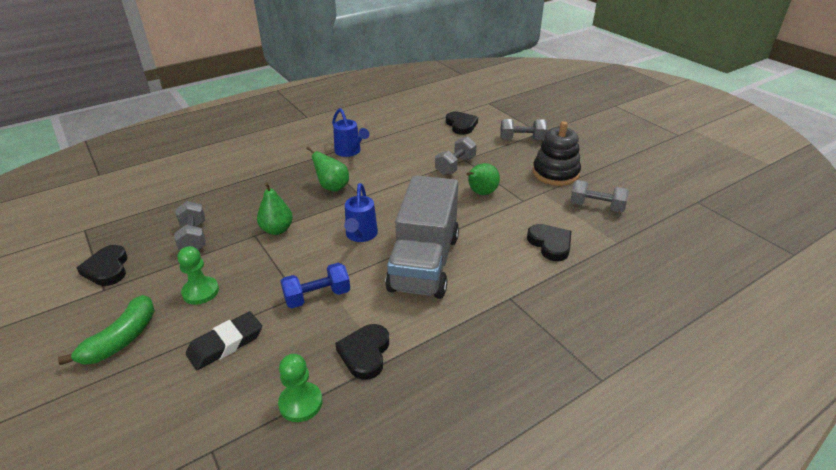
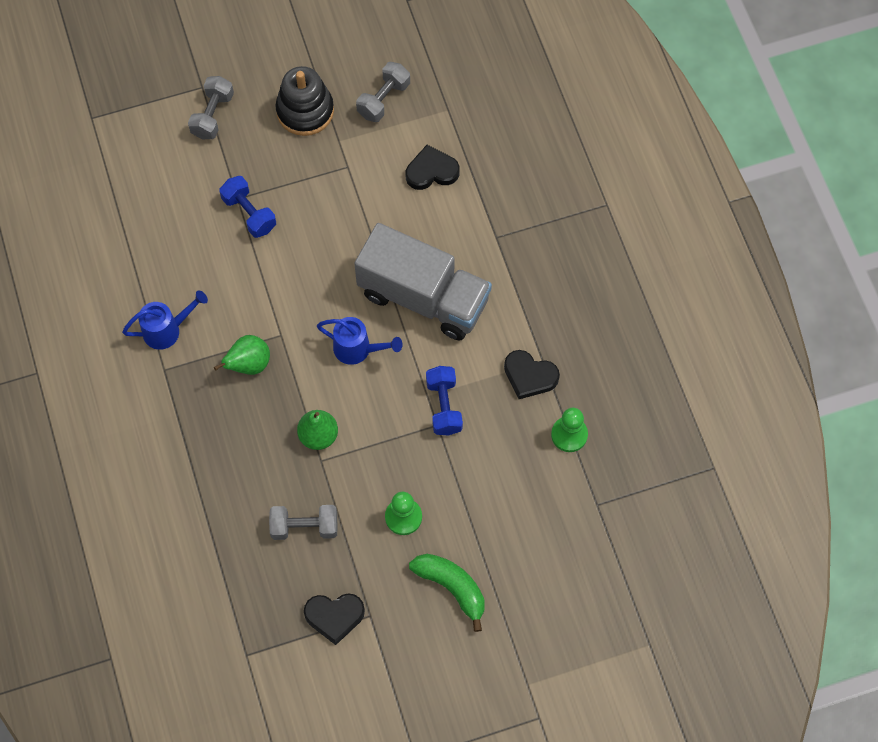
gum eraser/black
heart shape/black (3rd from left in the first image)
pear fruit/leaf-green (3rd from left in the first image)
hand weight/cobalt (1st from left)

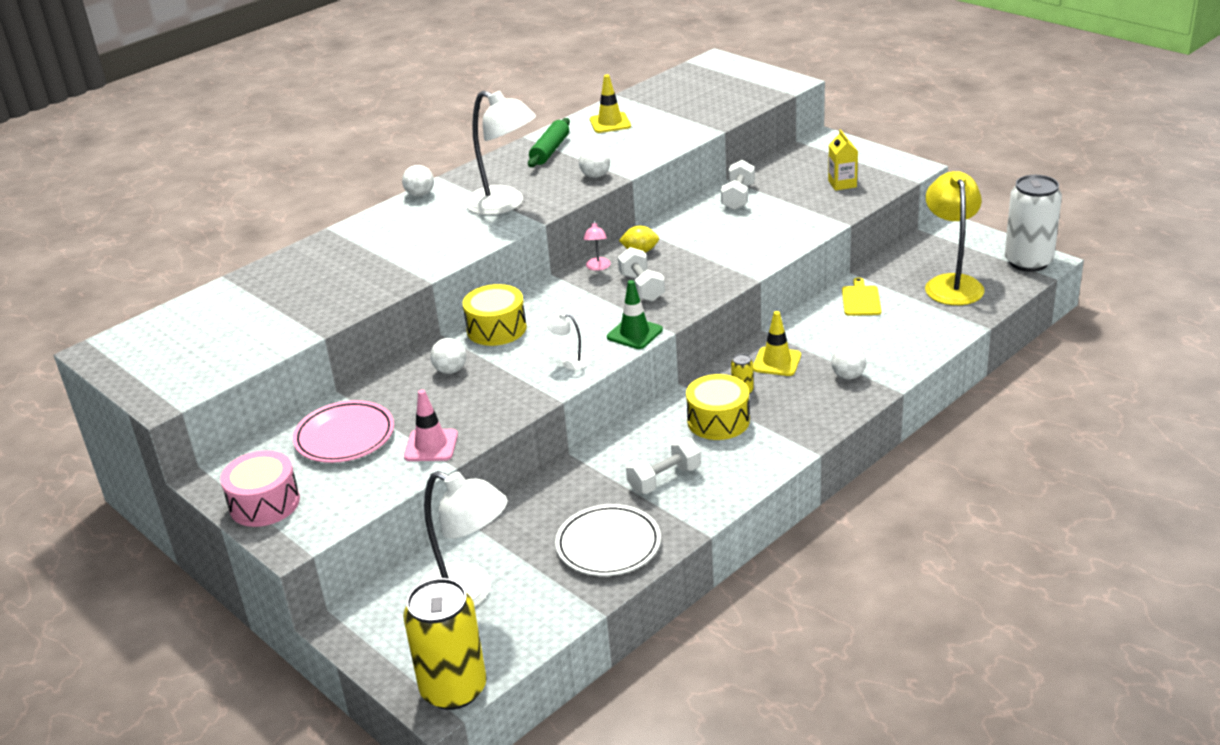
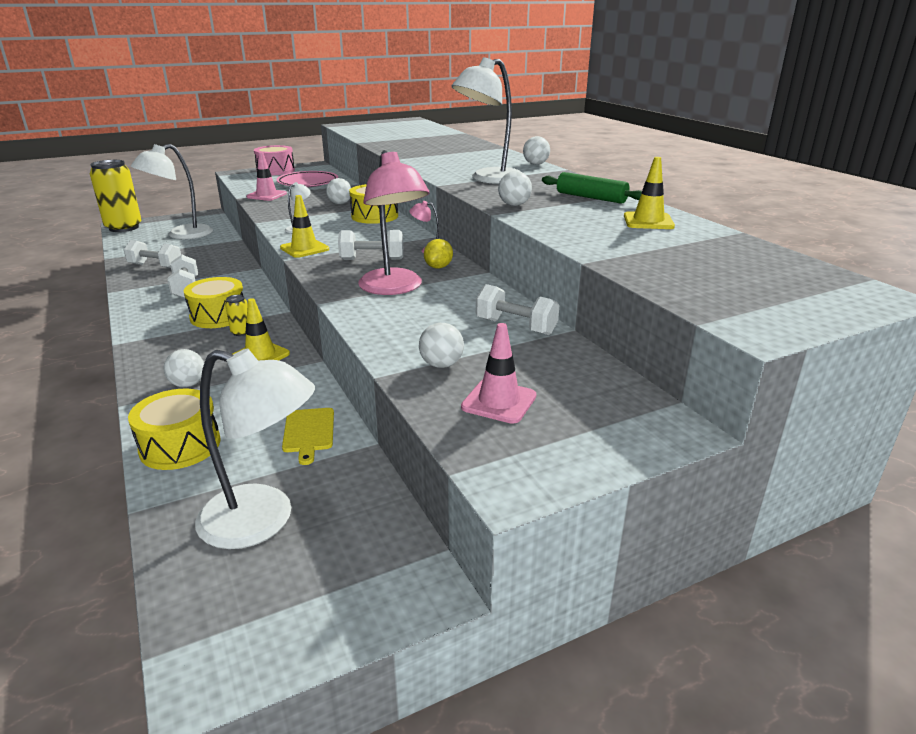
soda can/snow-white
toy drum/bright yellow (1st from left)
reading lamp/rosy (1st from left)
ball/snow-white (3rd from left)
hand weight/snow-white (1st from left)
road cone/rosy (2nd from left)
road cone/bright yellow (2nd from left)
reading lamp/snow-white (2nd from left)
bread board/bright yellow

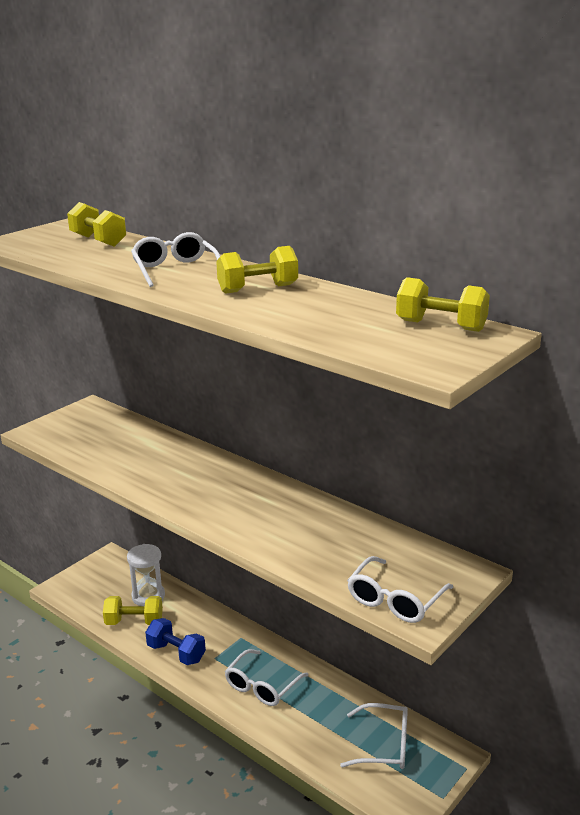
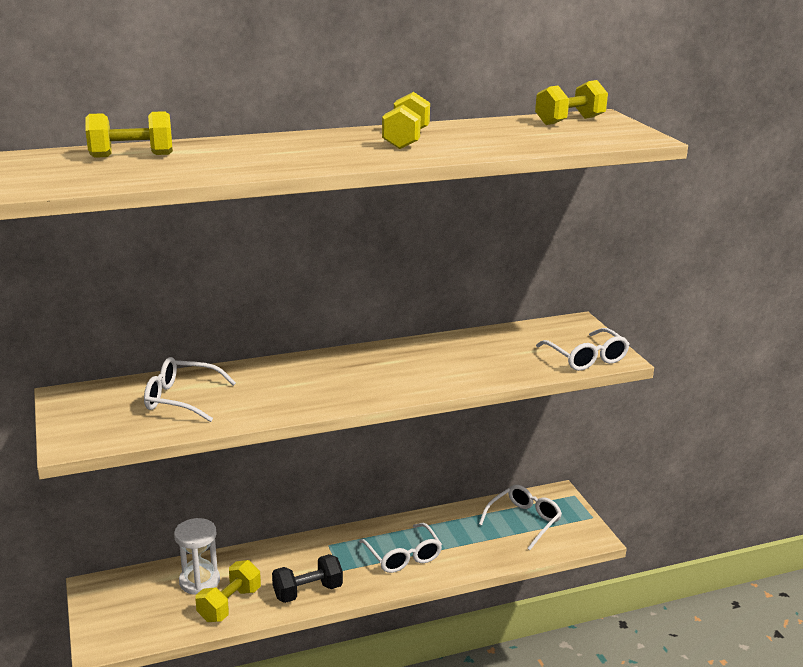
glasses/snow-white (1st from left)
hand weight/black

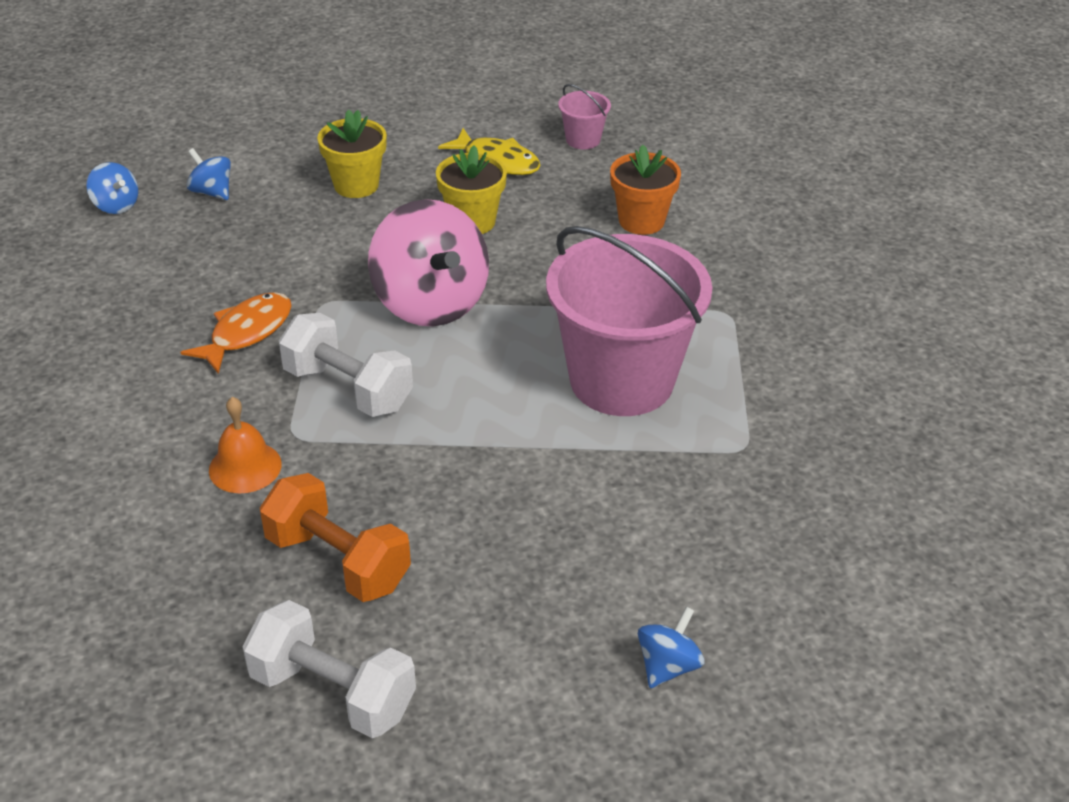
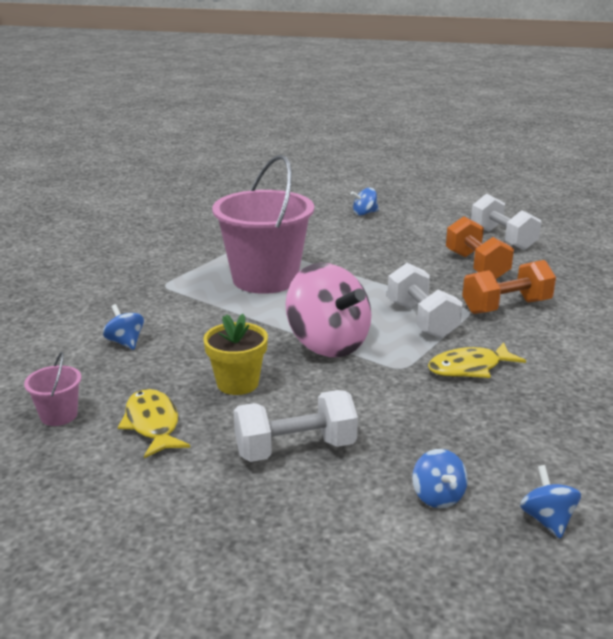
hand weight/orange (2nd from left)
hand weight/snow-white (1st from left)
whirligig/cobalt (1st from left)
fish figure/bright yellow (2nd from left)
whirligig/rosy

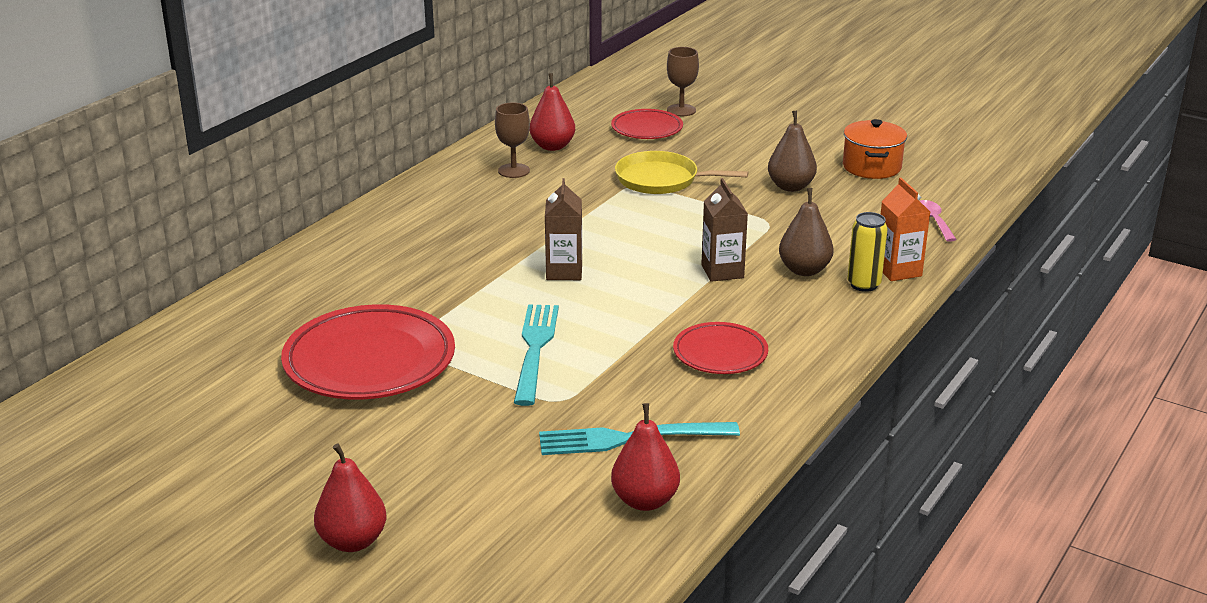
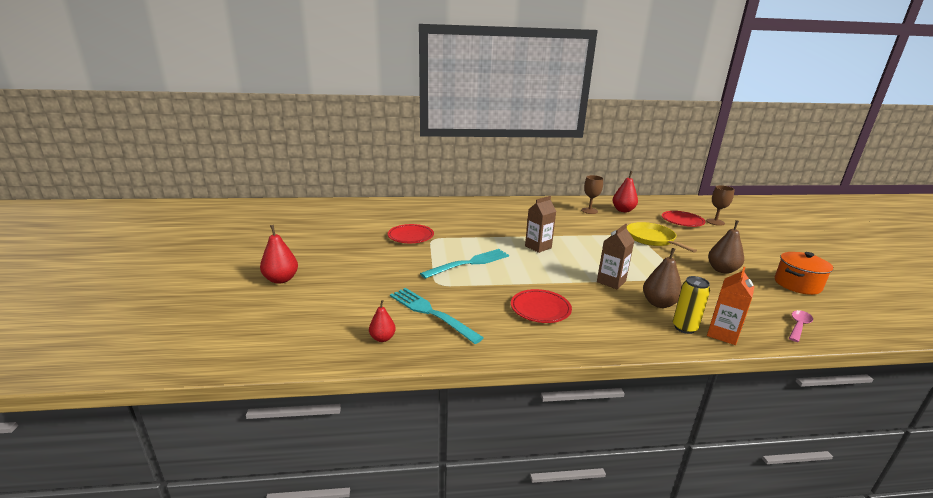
flat dish/crimson (1st from left)
pear fruit/crimson (2nd from left)

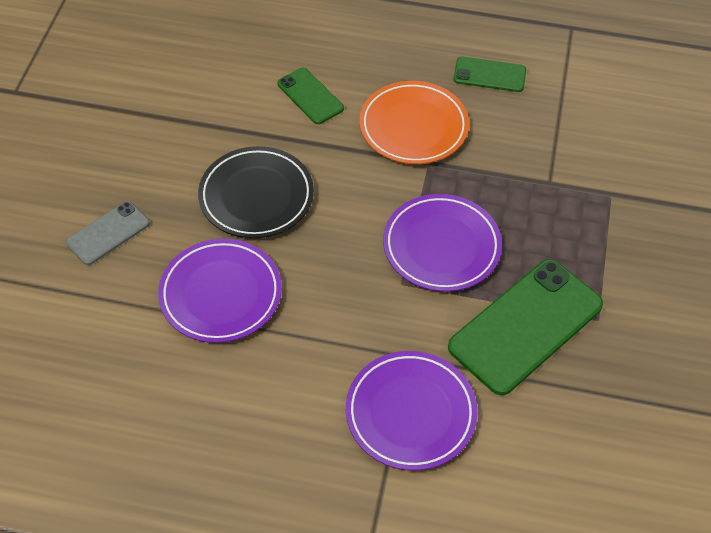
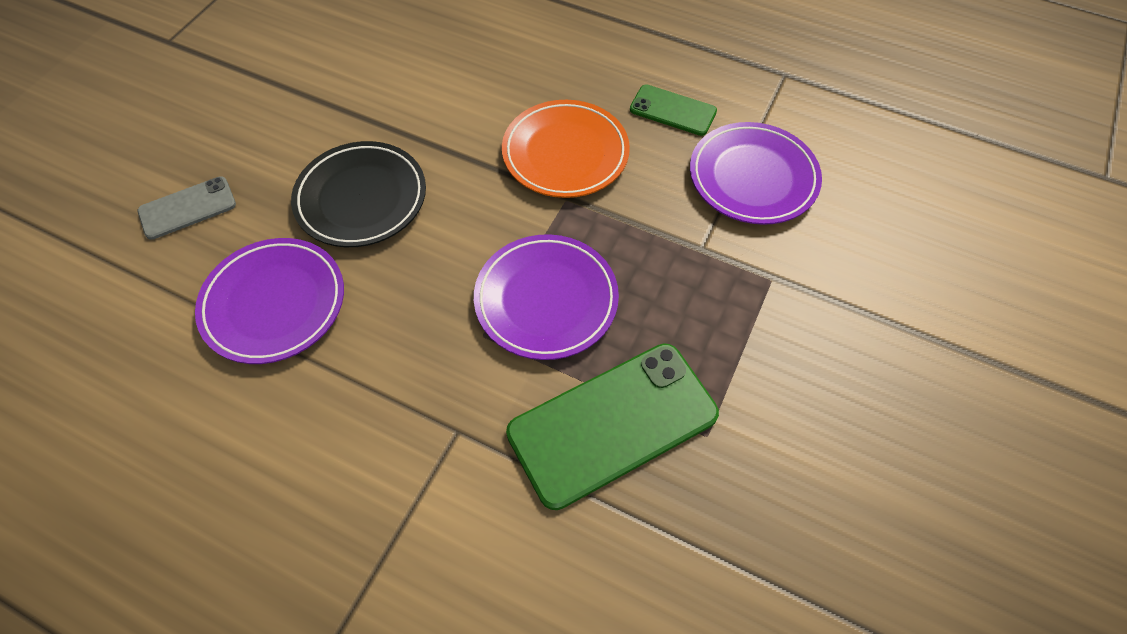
mobile phone/leaf-green (1st from left in the first image)
flat dish/royal purple (3rd from left)

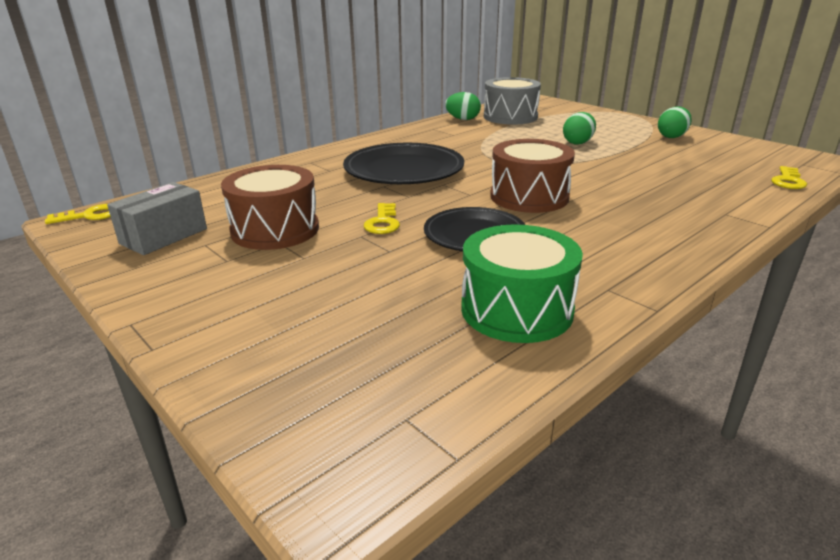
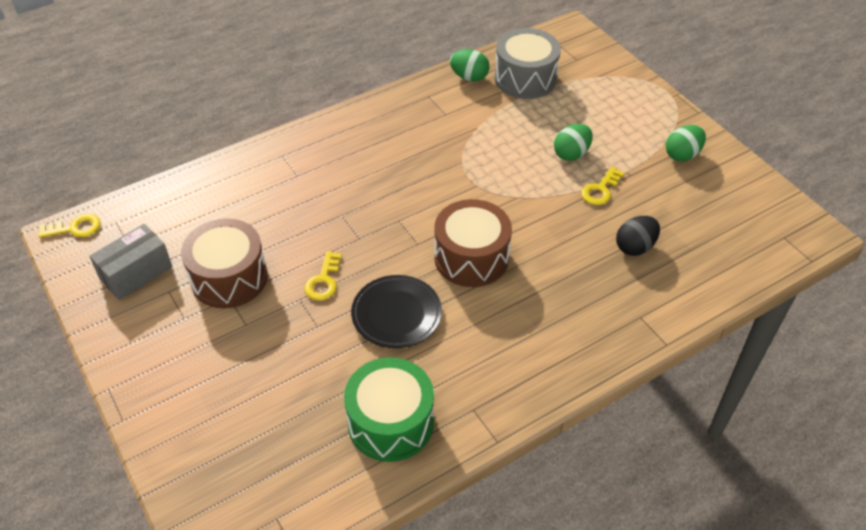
flat dish/black (1st from left in the first image)
egg/black
key/bright yellow (3rd from left)

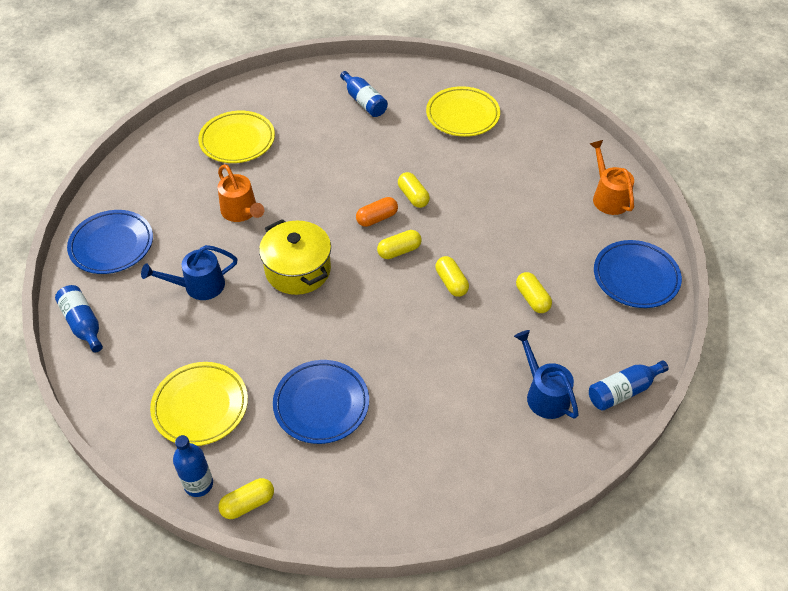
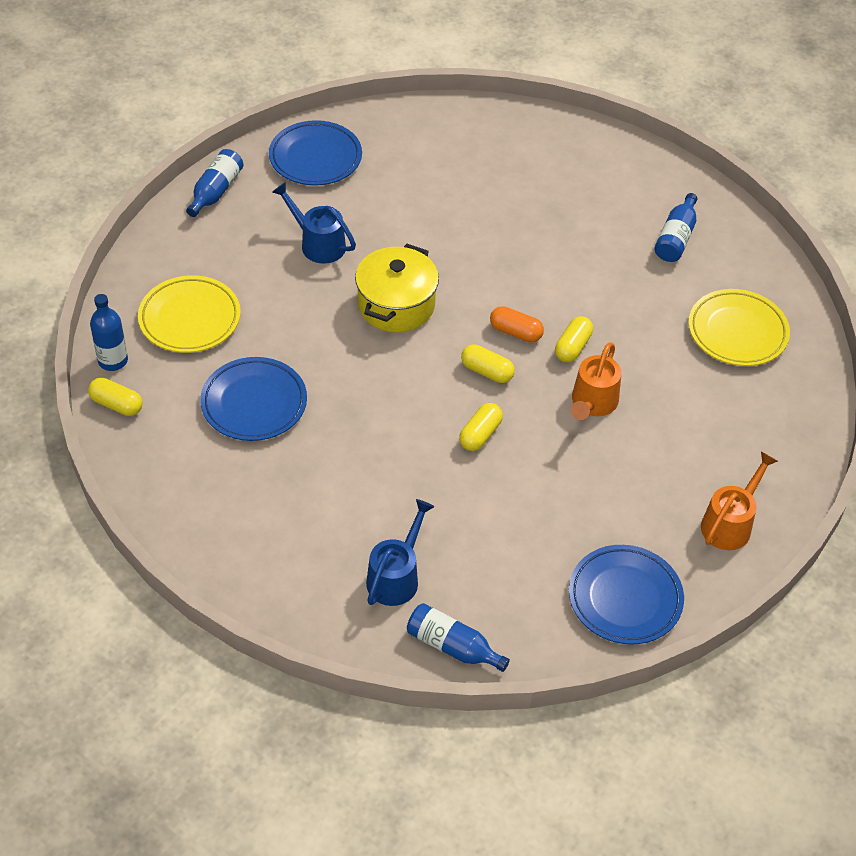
flat dish/bright yellow (2nd from left in the first image)
pill shape/bright yellow (5th from left in the first image)
watering can/orange (1st from left)

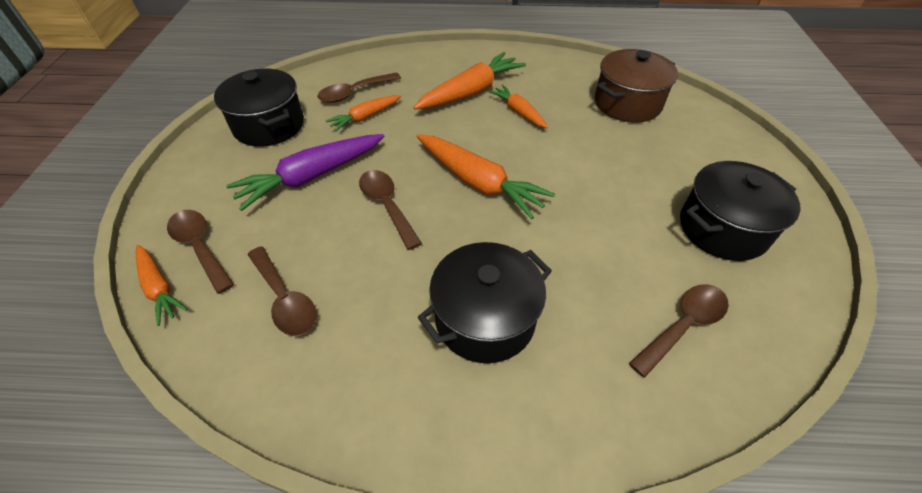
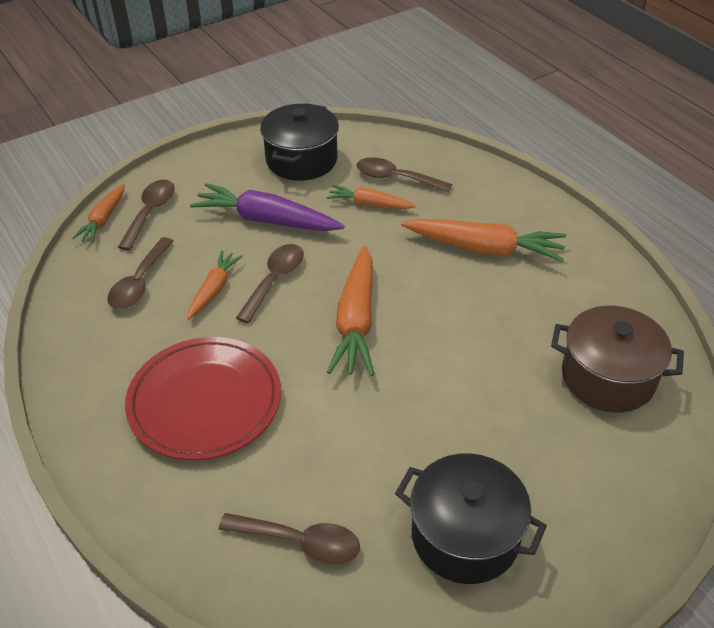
carrot/orange (2nd from left)
flat dish/crimson

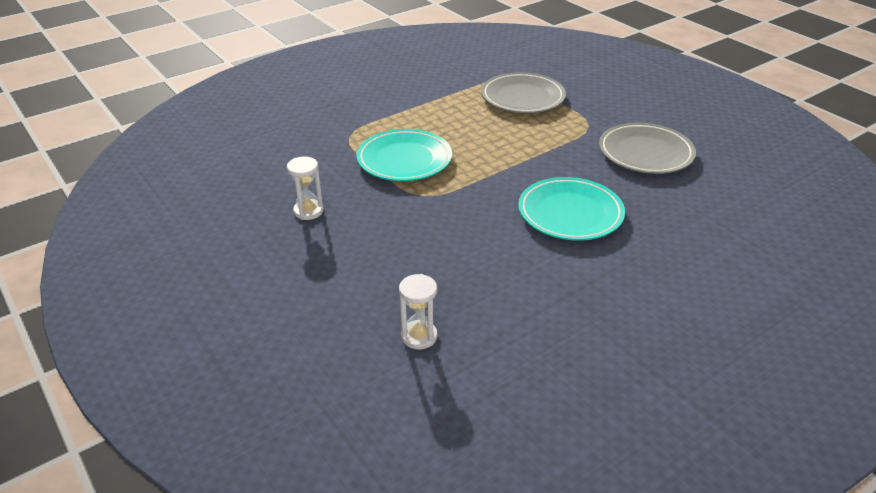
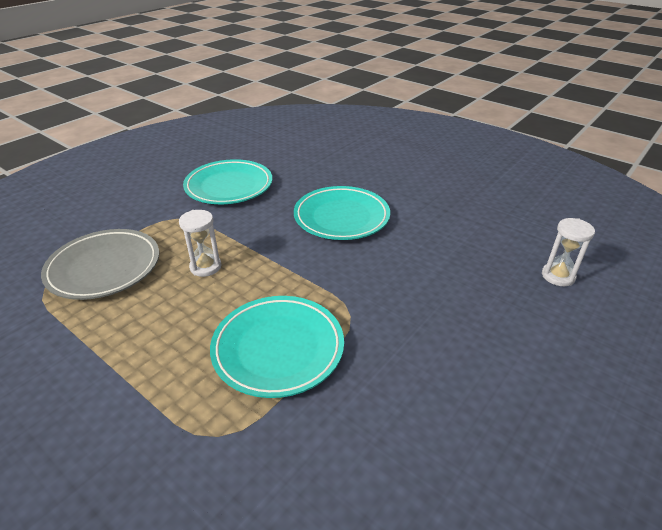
sandglass/snow-white (1st from left)
flat dish/aqua (1st from left)

